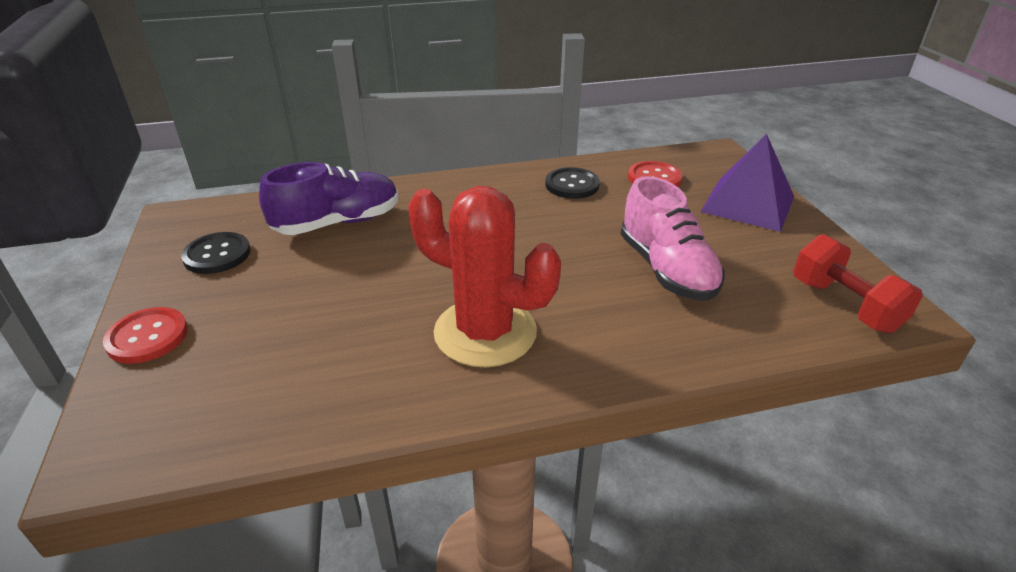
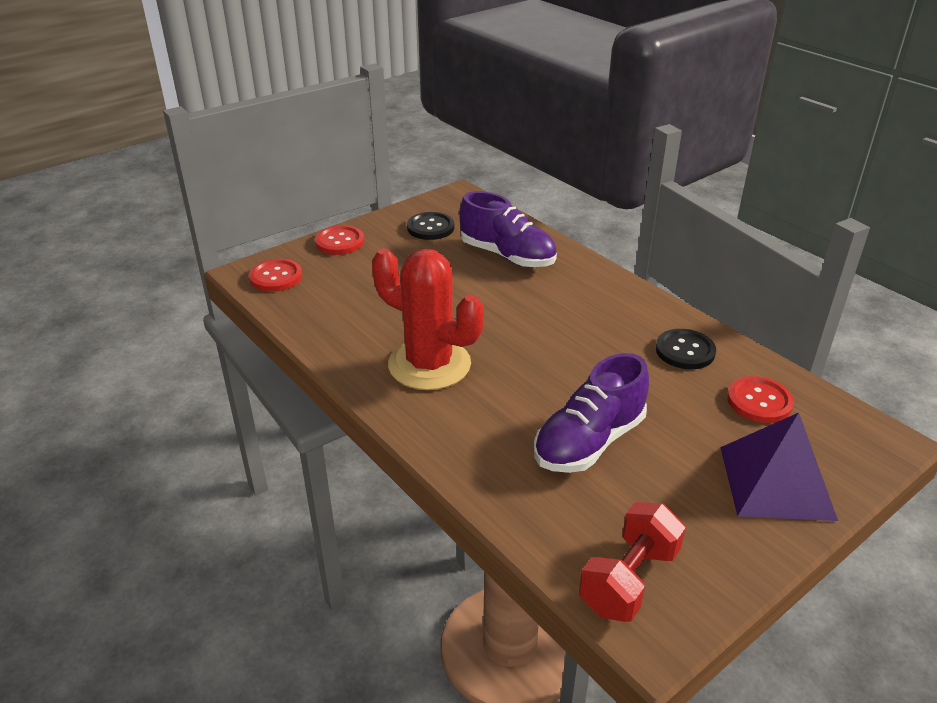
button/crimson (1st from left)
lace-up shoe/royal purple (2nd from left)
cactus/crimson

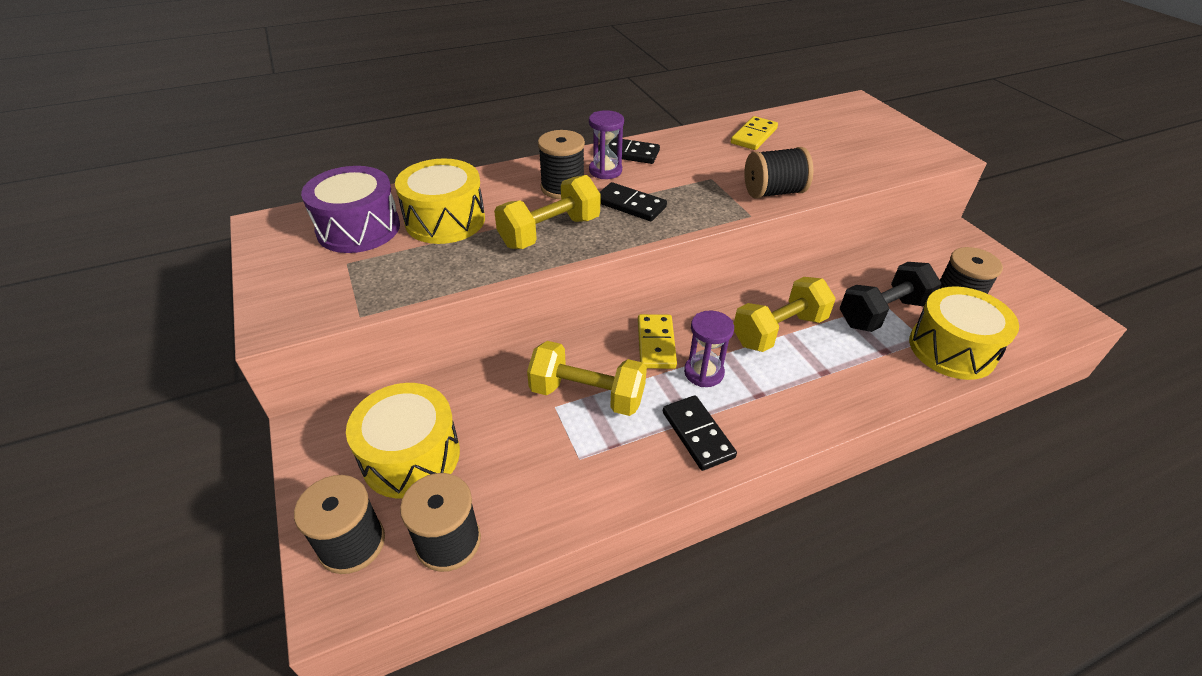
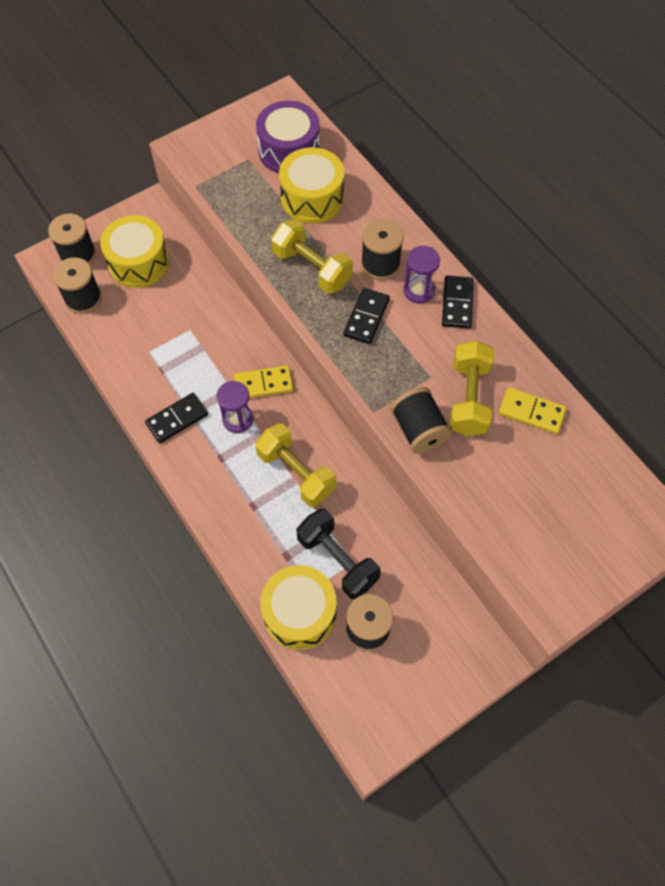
hand weight/bright yellow (3rd from left)

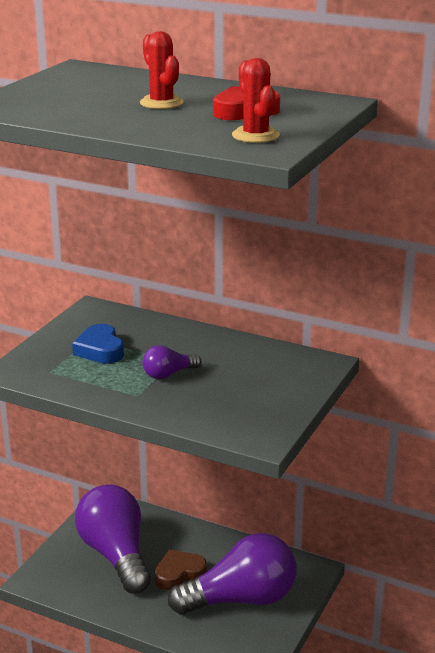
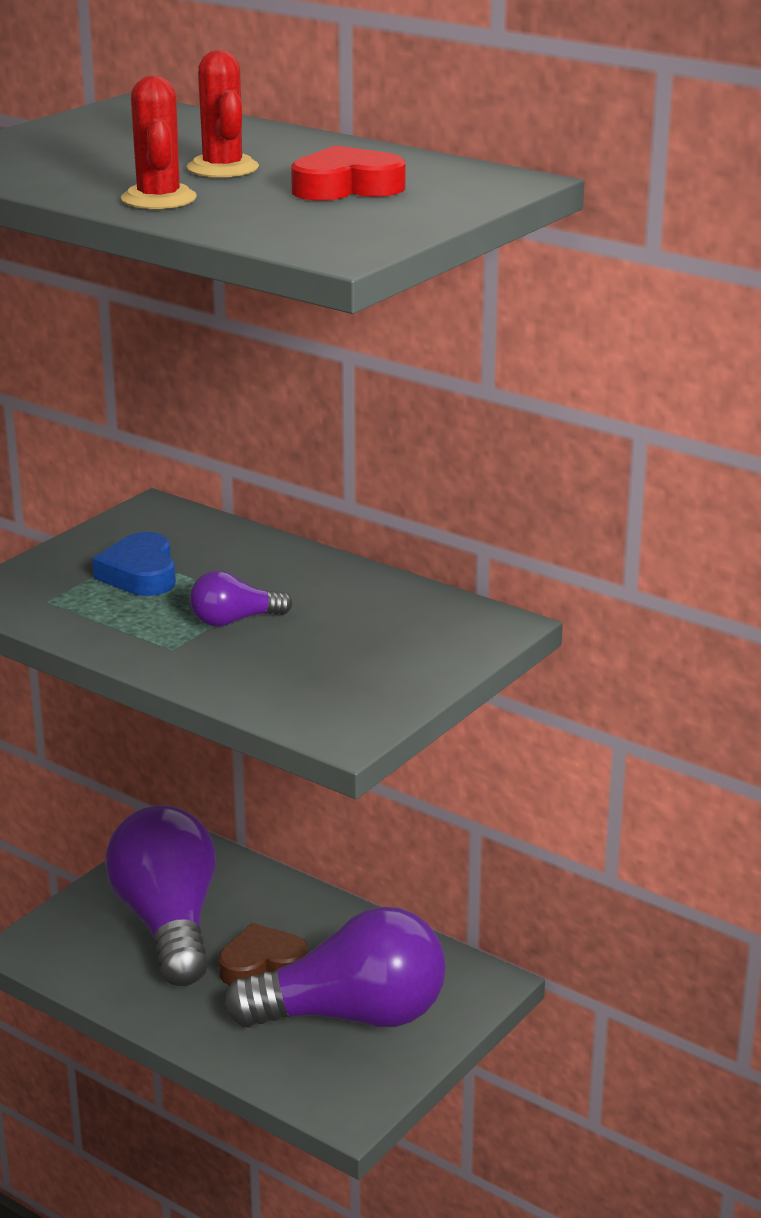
cactus/crimson (1st from left)

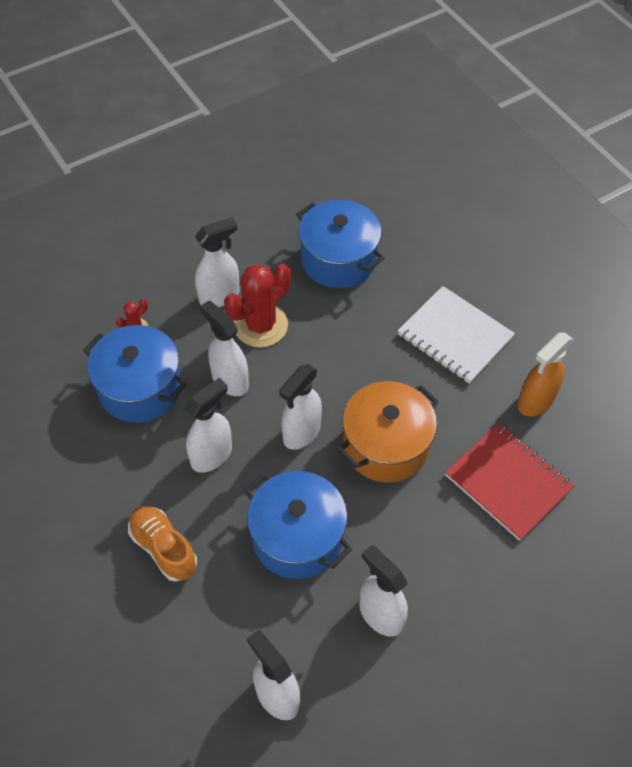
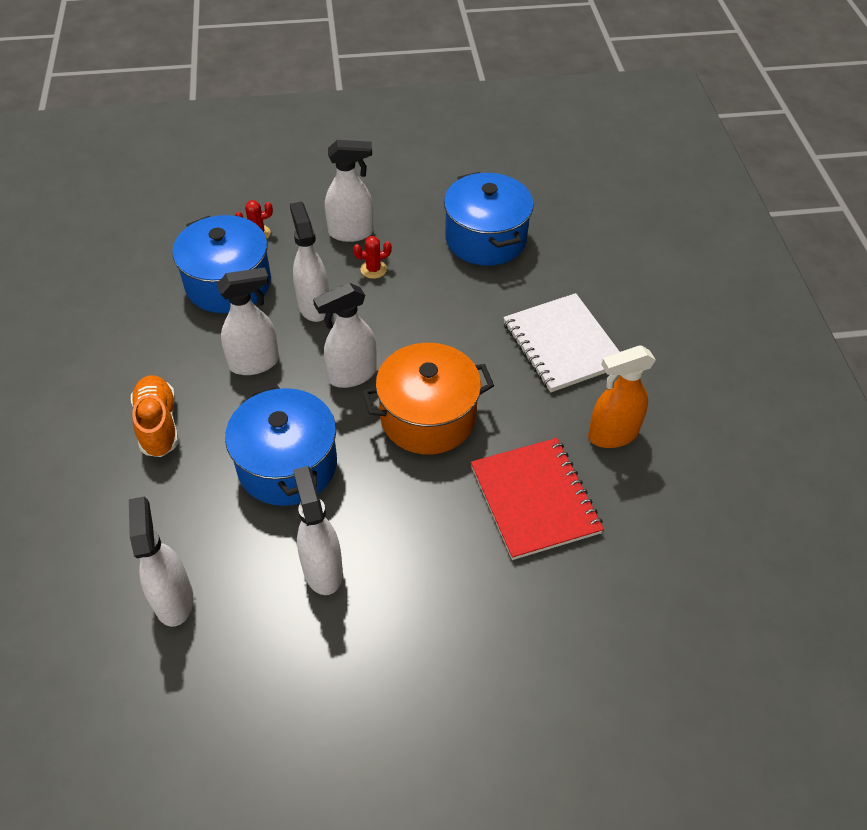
cactus/crimson (2nd from left)

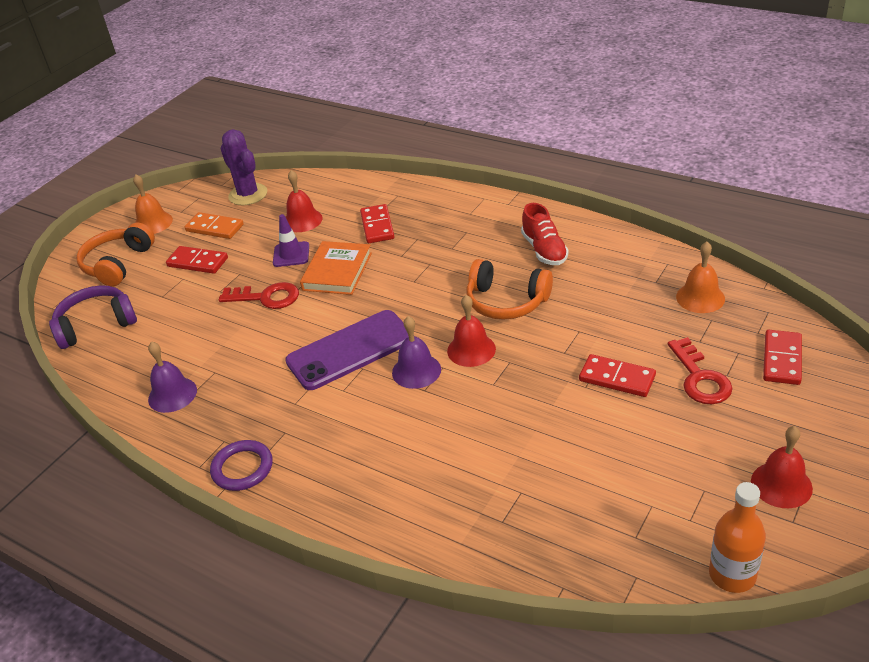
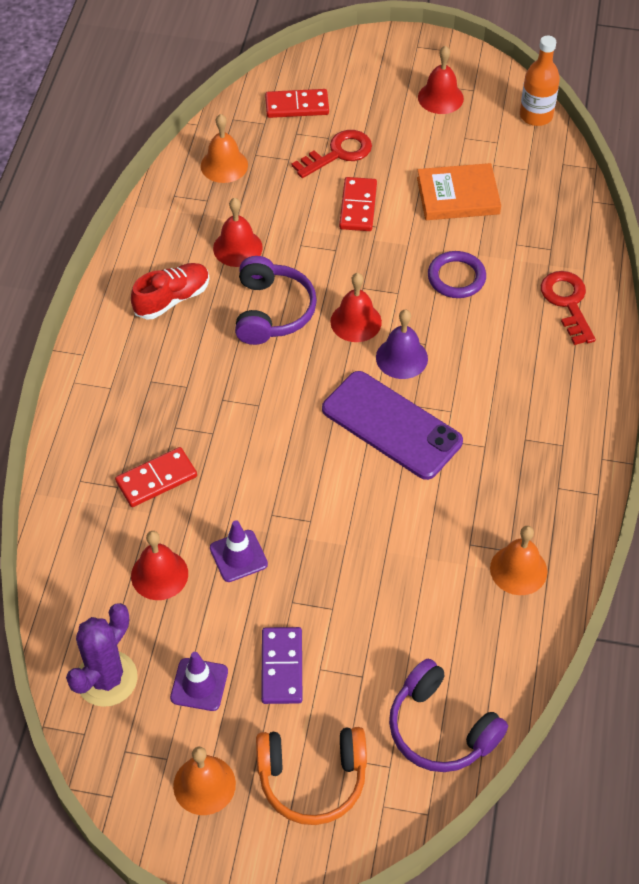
school bell/crimson (2nd from left)
torus/royal purple
key/crimson (2nd from left)
hardback/orange
road cone/royal purple (1st from left)
school bell/orange (3rd from left)
domino tile/royal purple
over-ear headphones/royal purple (1st from left)

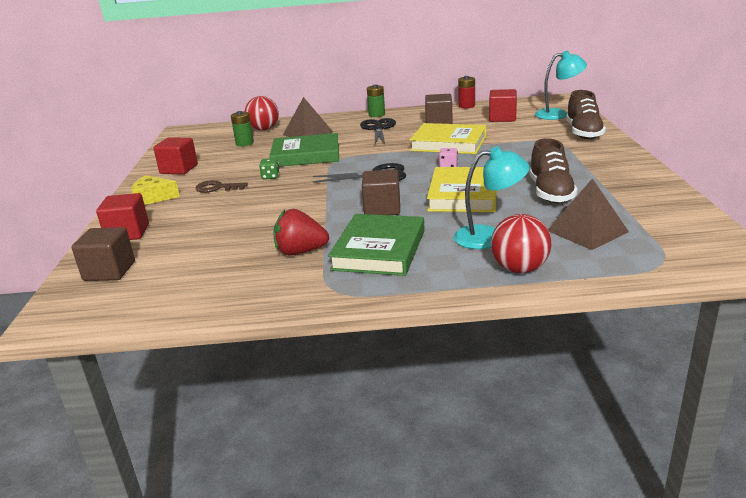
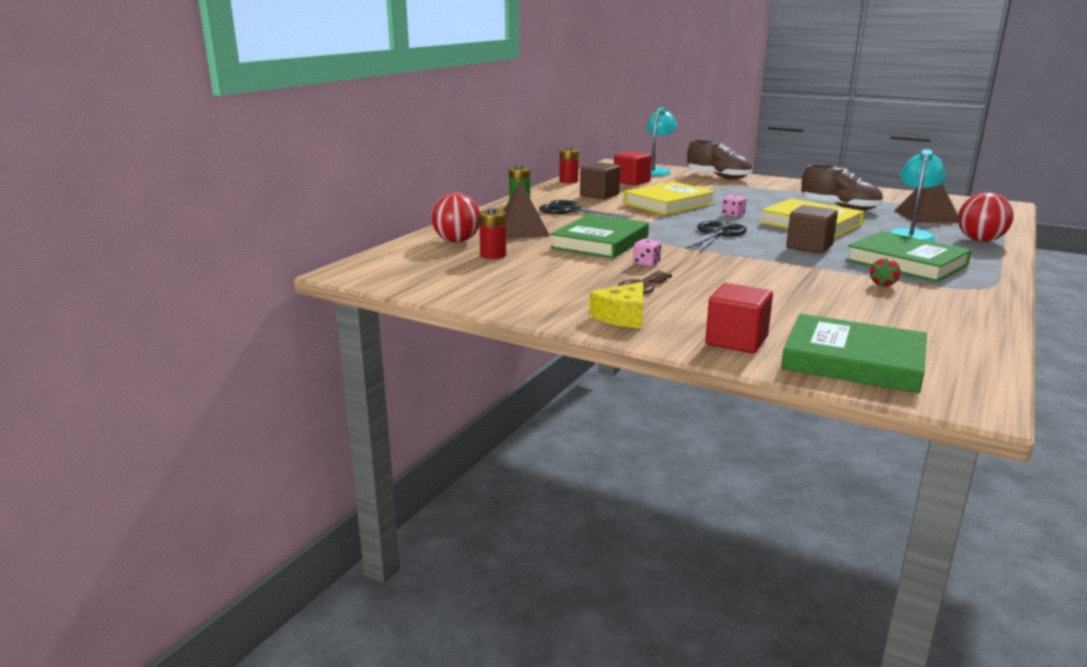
block/crimson (2nd from left in the first image)
hardback/leaf-green (2nd from left)
battery/crimson (1st from left)
dice/rosy (1st from left)
toy strawberry/crimson

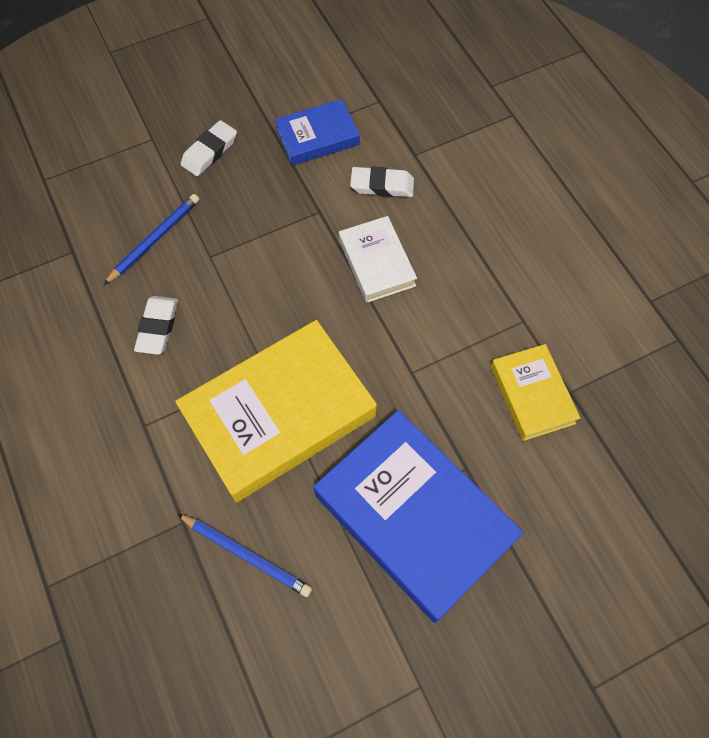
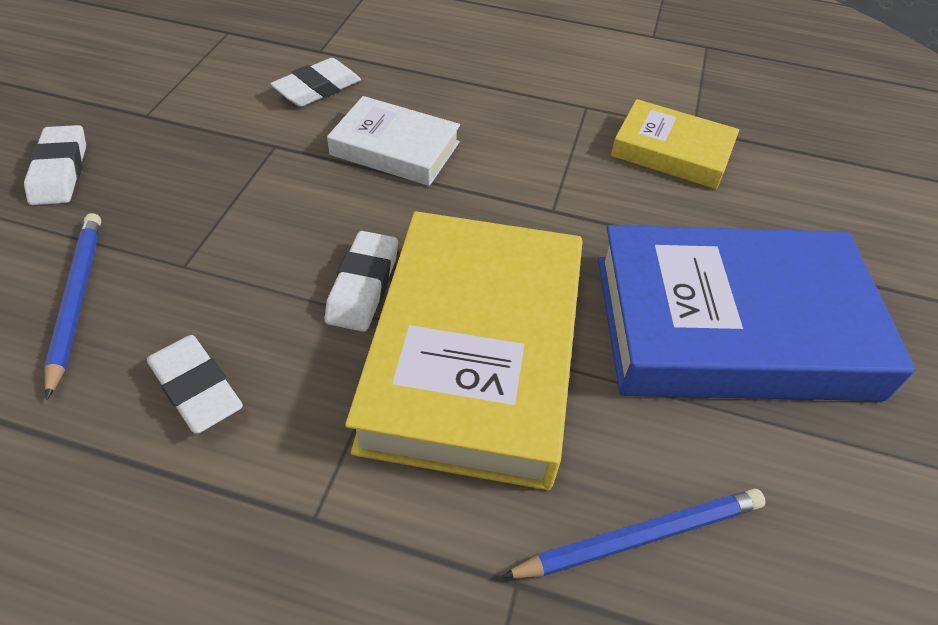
hardback/cobalt (1st from left in the first image)
gum eraser/snow-white (4th from left)

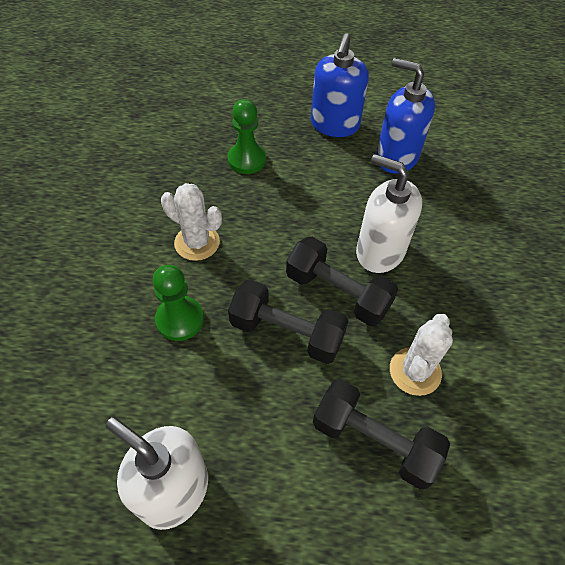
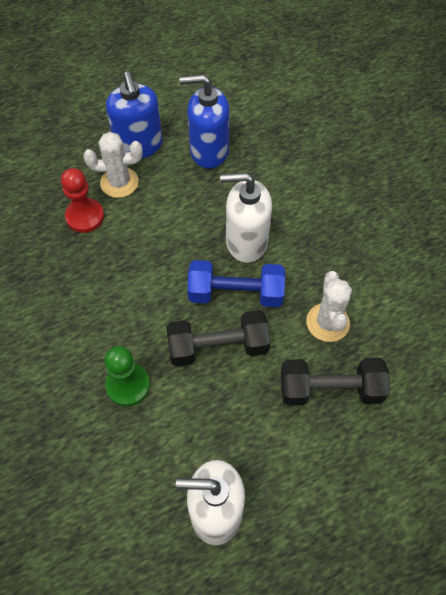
cactus/snow-white (1st from left)
pawn/crimson
hand weight/cobalt

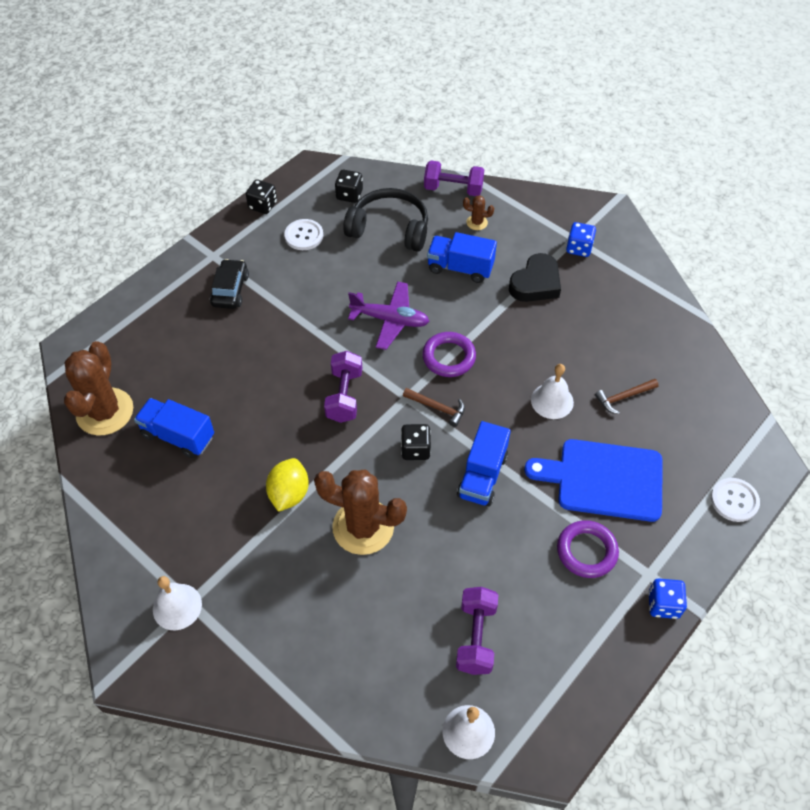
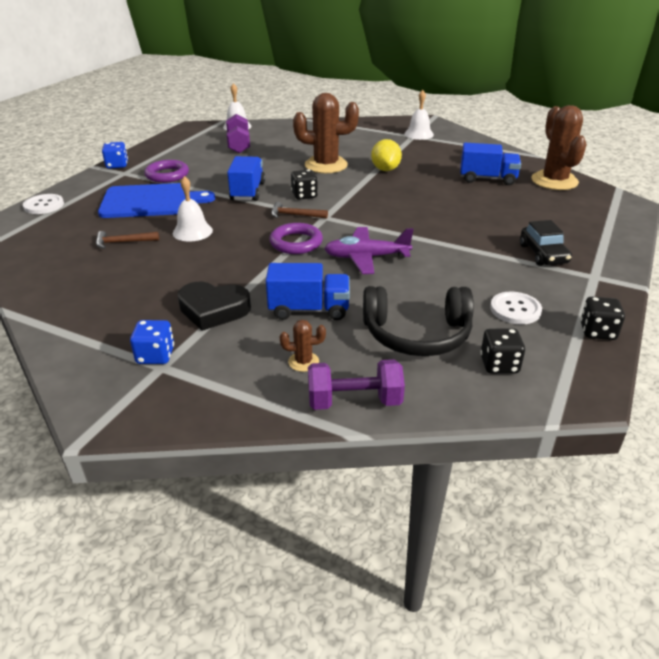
hand weight/royal purple (1st from left in the first image)
heart shape/black
hammer/brown (1st from left)

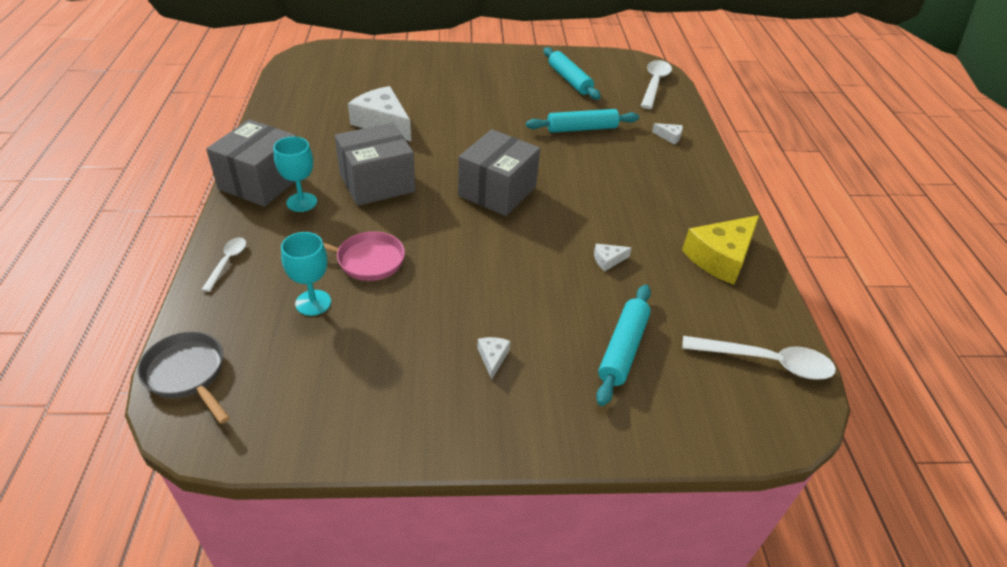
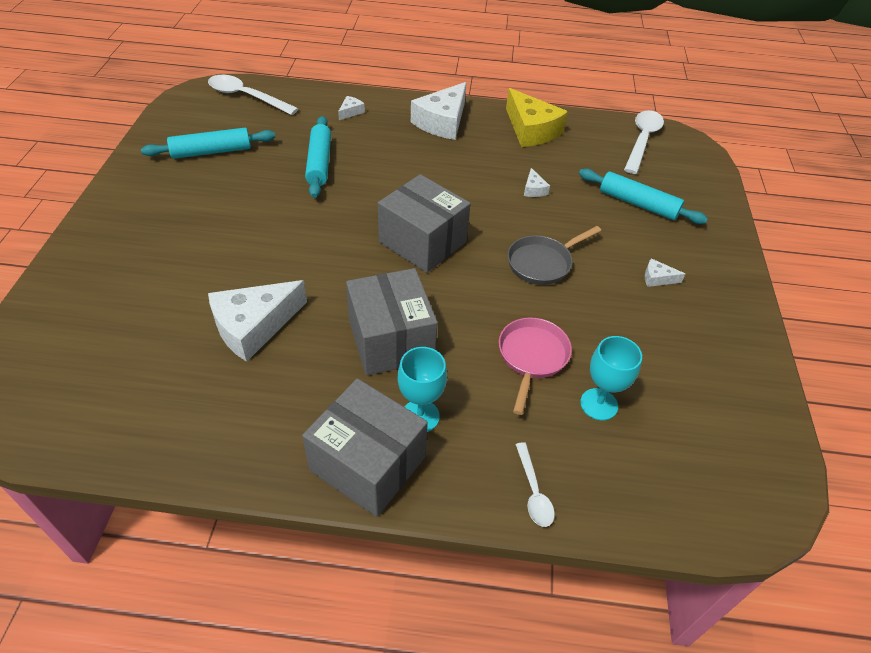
piece of cheese/snow-white (3rd from left)
pan/grey
teaspoon/snow-white (2nd from left)

